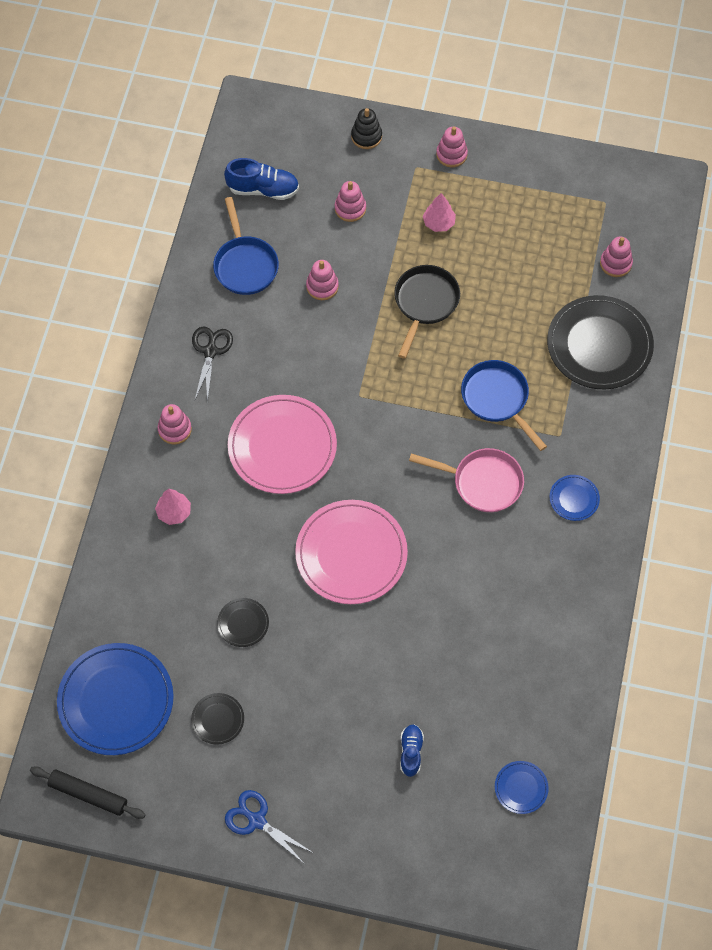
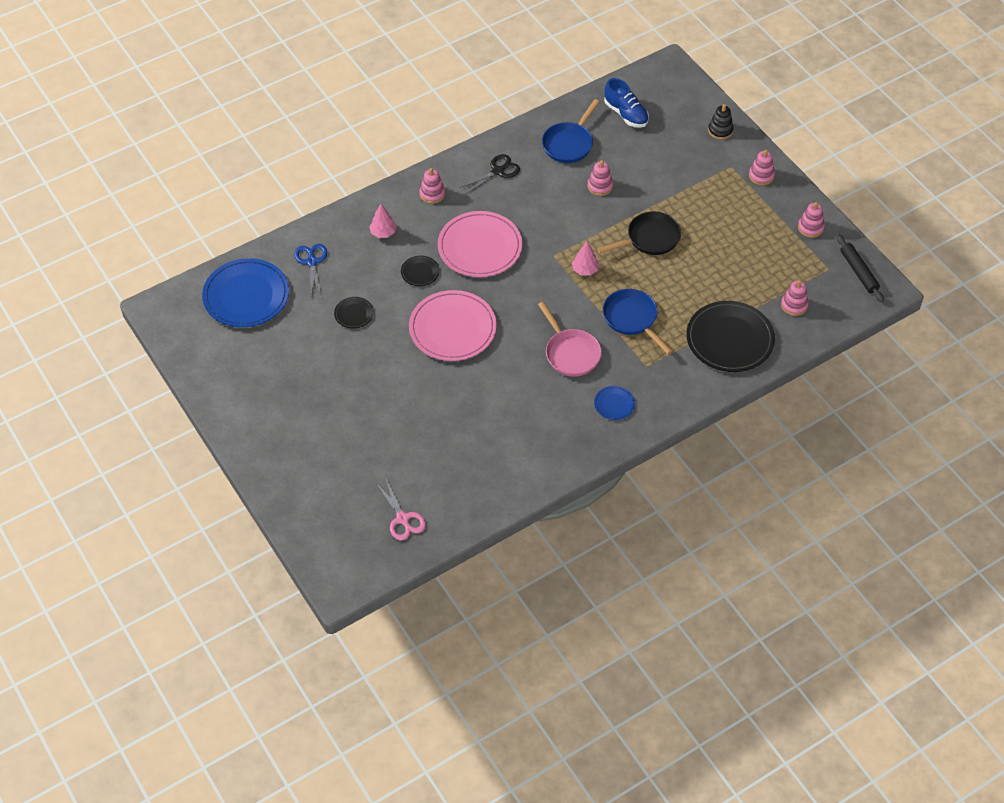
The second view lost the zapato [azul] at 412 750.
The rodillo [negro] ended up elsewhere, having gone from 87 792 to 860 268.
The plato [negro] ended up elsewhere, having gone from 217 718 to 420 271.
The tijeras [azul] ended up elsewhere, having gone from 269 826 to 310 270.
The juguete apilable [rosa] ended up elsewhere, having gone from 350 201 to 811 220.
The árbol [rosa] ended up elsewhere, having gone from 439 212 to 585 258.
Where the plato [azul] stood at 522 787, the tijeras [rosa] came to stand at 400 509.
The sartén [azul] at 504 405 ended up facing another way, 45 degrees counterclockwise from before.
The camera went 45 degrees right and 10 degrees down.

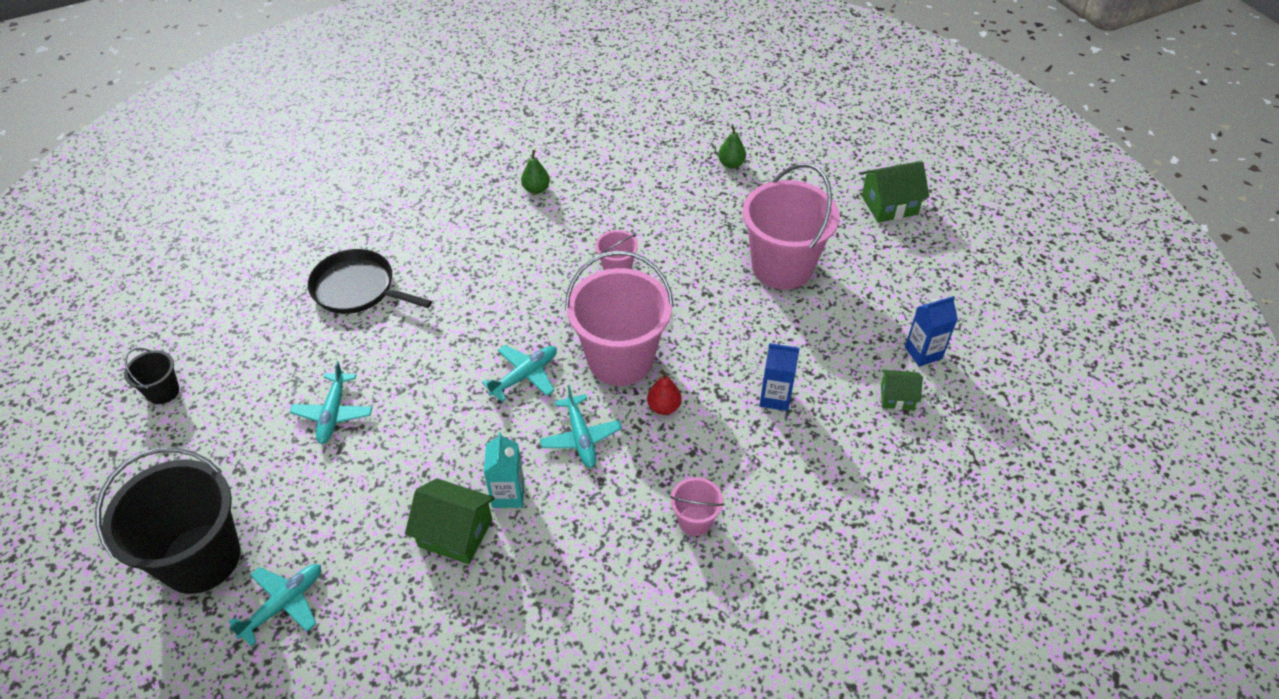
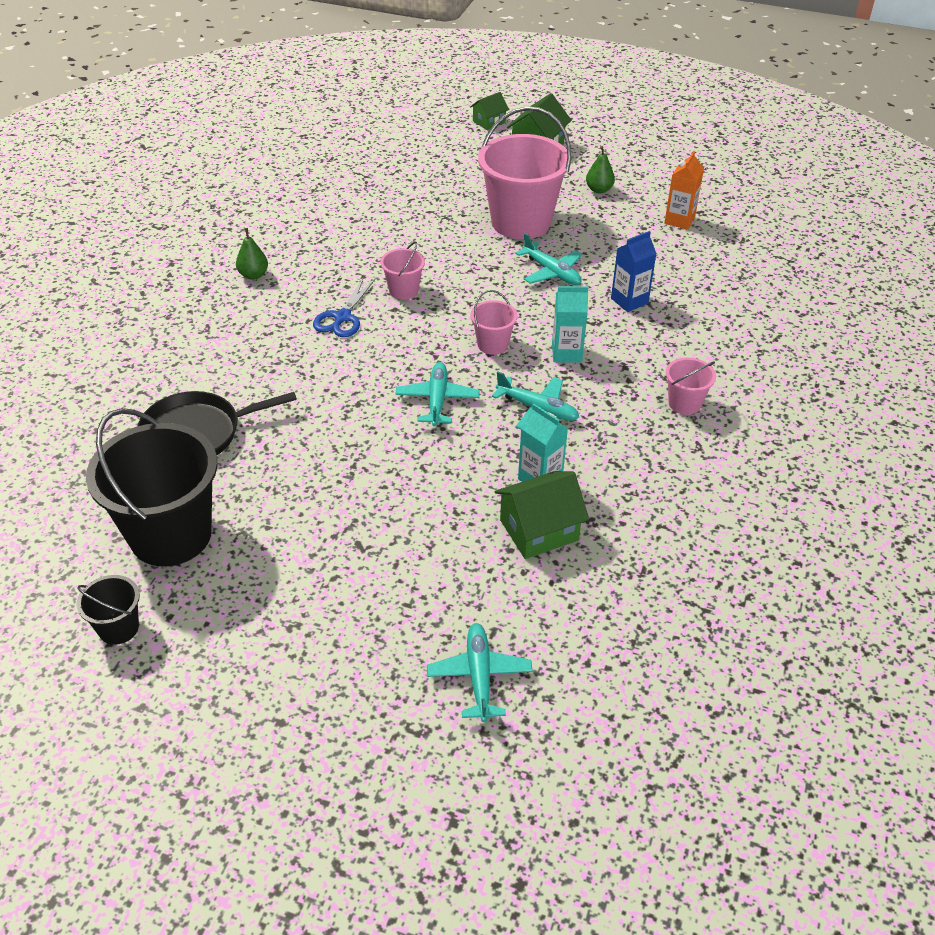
The second view gained the tijeras [azul] at 344 307.
The balde [negro] ended up elsewhere, having gone from 167 520 to 151 487.
The avión [turquesa] ended up elsewhere, having gone from 331 402 to 548 259.
The pera [verde] ended up elsewhere, having gone from 732 147 to 600 170.
The casa [verde] ended up elsewhere, having gone from 902 390 to 489 111.
Where the pera [rojo] stood at 664 392, the cartón de leche [turquesa] came to stand at 570 324.
What was the cartón de leche [azul] at 931 331 turned into the cartón de leche [naranja] at 684 190.
The size of the balde [rosa] at 619 318 changed by a factor of 0.46.
The camera went 45 degrees left and 5 degrees down.

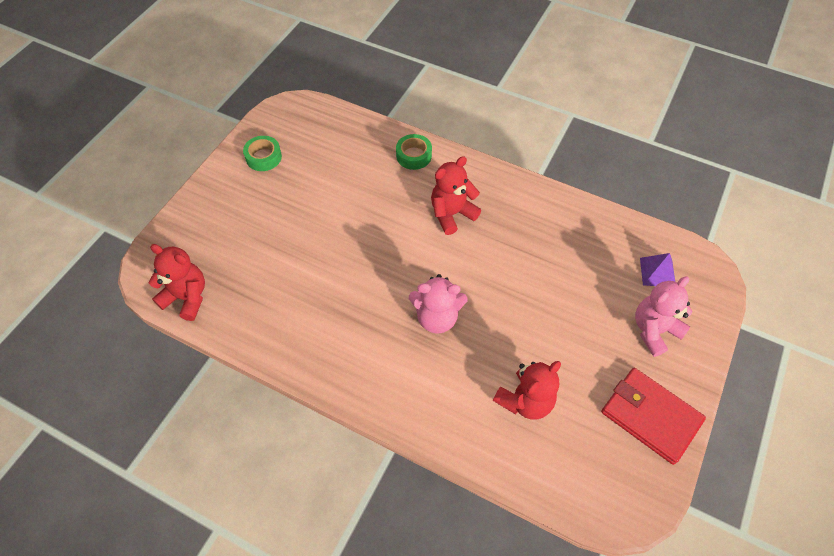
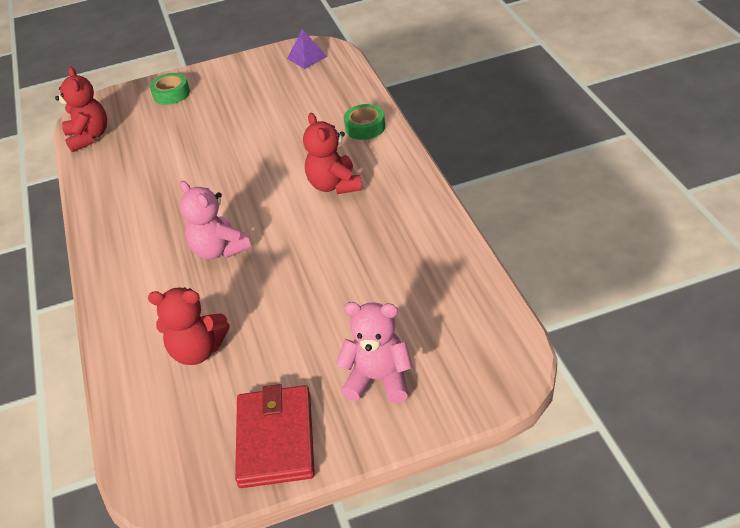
The cinta adhesiva [verde] ended up elsewhere, having gone from 262 153 to 170 89.
The pirámide [morado] ended up elsewhere, having gone from 657 269 to 307 49.
The osito [rojo] at 456 195 ended up facing another way, 120 degrees counterclockwise from before.
The camera went 50 degrees right and 15 degrees down.

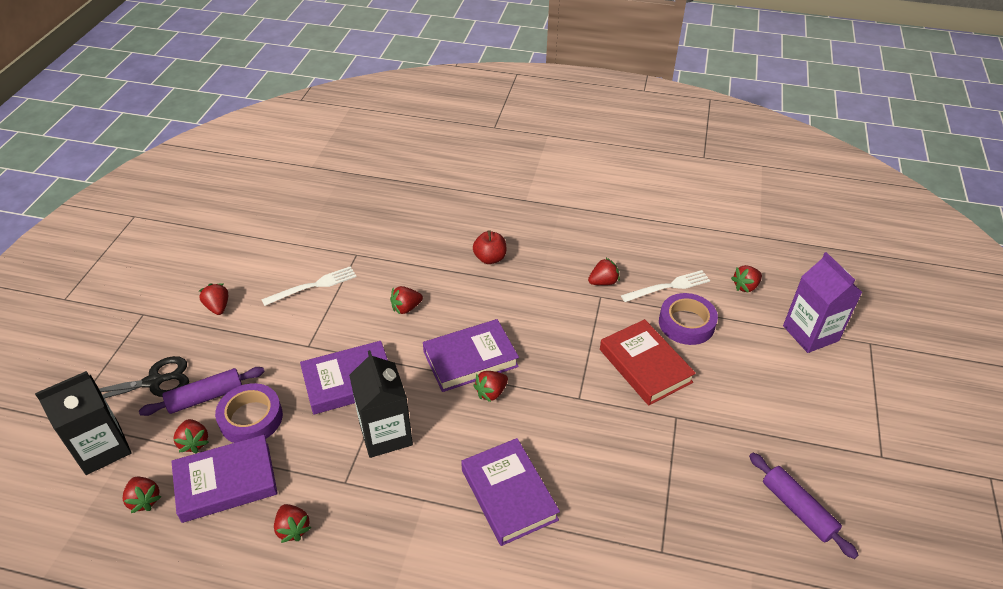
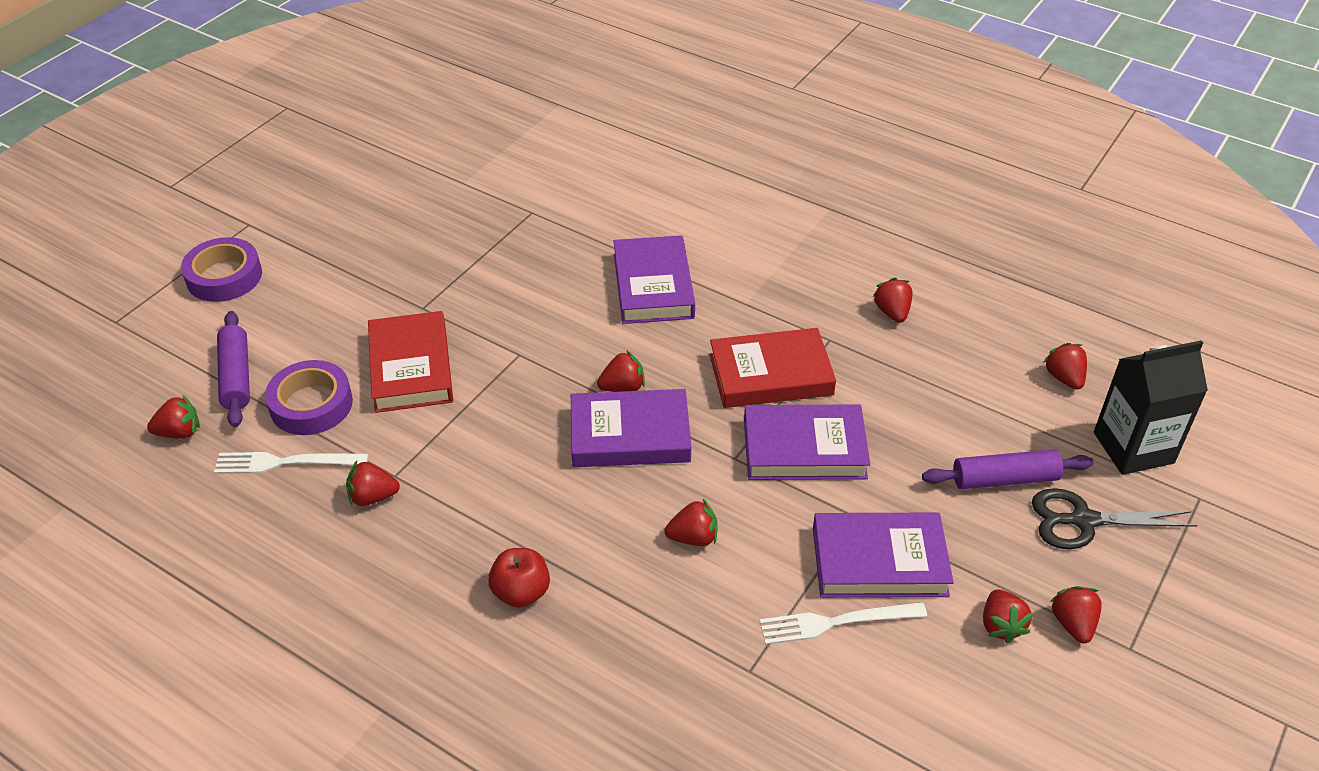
The second view lost the cartón de leche [morado] at 822 302.
The libro [morado] ended up elsewhere, having gone from 224 479 to 883 555.
The fresa [rojo] ended up elsewhere, having gone from 191 436 to 1076 614.
The cinta adhesiva [morado] ended up elsewhere, having gone from 249 413 to 221 269.
The rodillo [morado] ended up elsewhere, having gone from 804 506 to 233 369.
Where the cartón de leche [negro] stood at 381 404, the libro [rojo] came to stand at 773 368.
The camera went 160 degrees left and 0 degrees up.

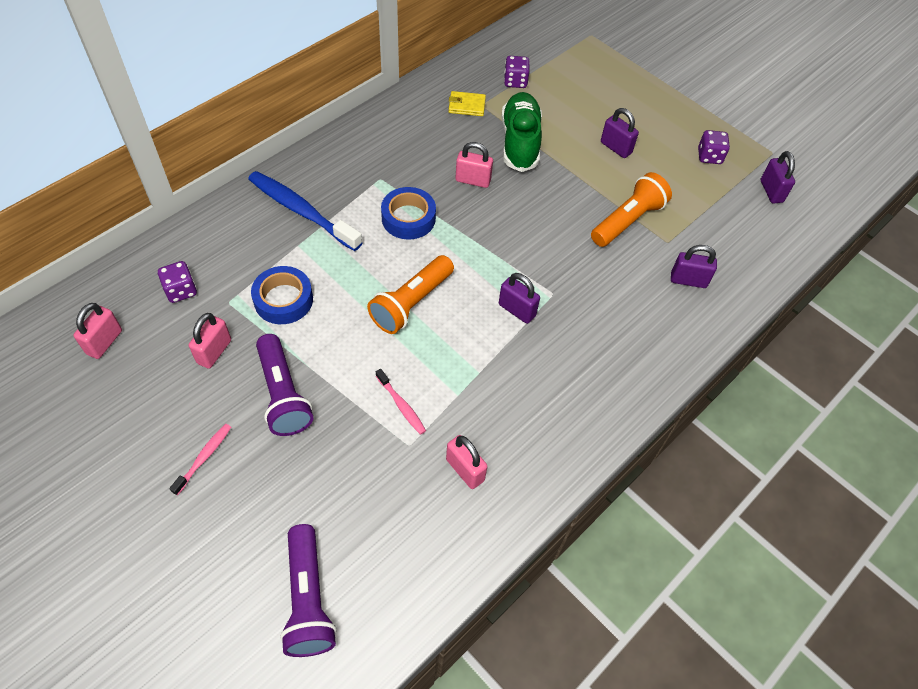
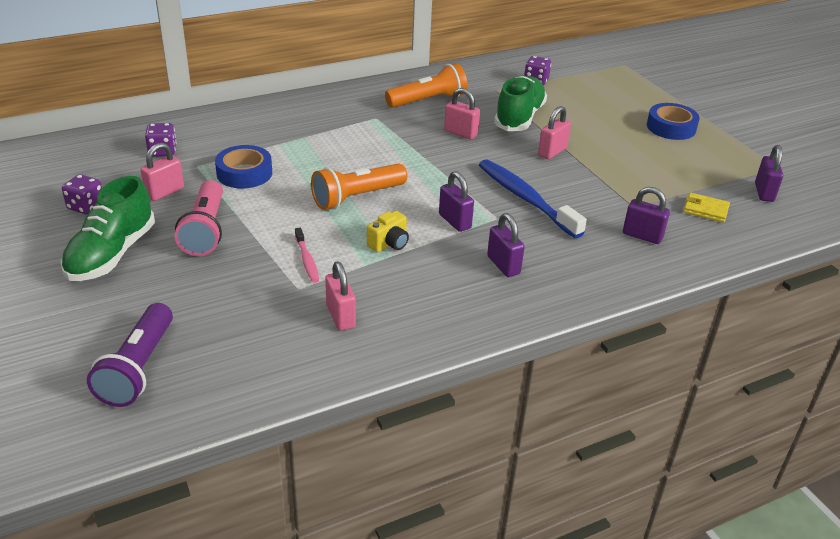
The second view gained the cámara [amarillo] at 388 231.
The candado [rosa] ended up elsewhere, having gone from 97 331 to 554 132.
The cepillo de dientes [azul] ended up elsewhere, having gone from 305 211 to 533 198.
The cinta adhesiva [azul] ended up elsewhere, having gone from 408 213 to 673 121.
The cartera [amarillo] ended up elsewhere, having gone from 467 103 to 707 207.
The lámpara de mano [naranja] ended up elsewhere, having gone from 631 209 to 426 85.
The candado [morado] ended up elsewhere, having gone from 620 133 to 506 245.
The dado [morado] ended up elsewhere, having gone from 714 147 to 82 194.
Where the cepillo de dientes [rosa] stood at 200 459, the zapato [verde] came to stand at 108 228.
What was the lámpara de mano [morado] at 284 385 turned into the lámpara de mano [rosa] at 199 218.
The camera went 20 degrees right and 20 degrees down.

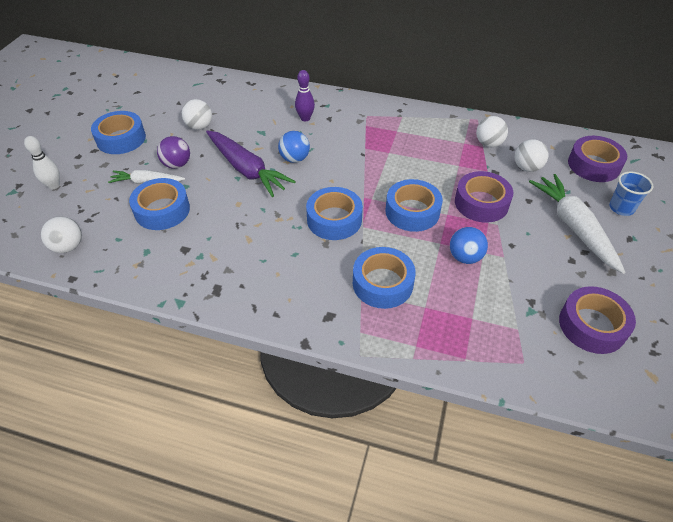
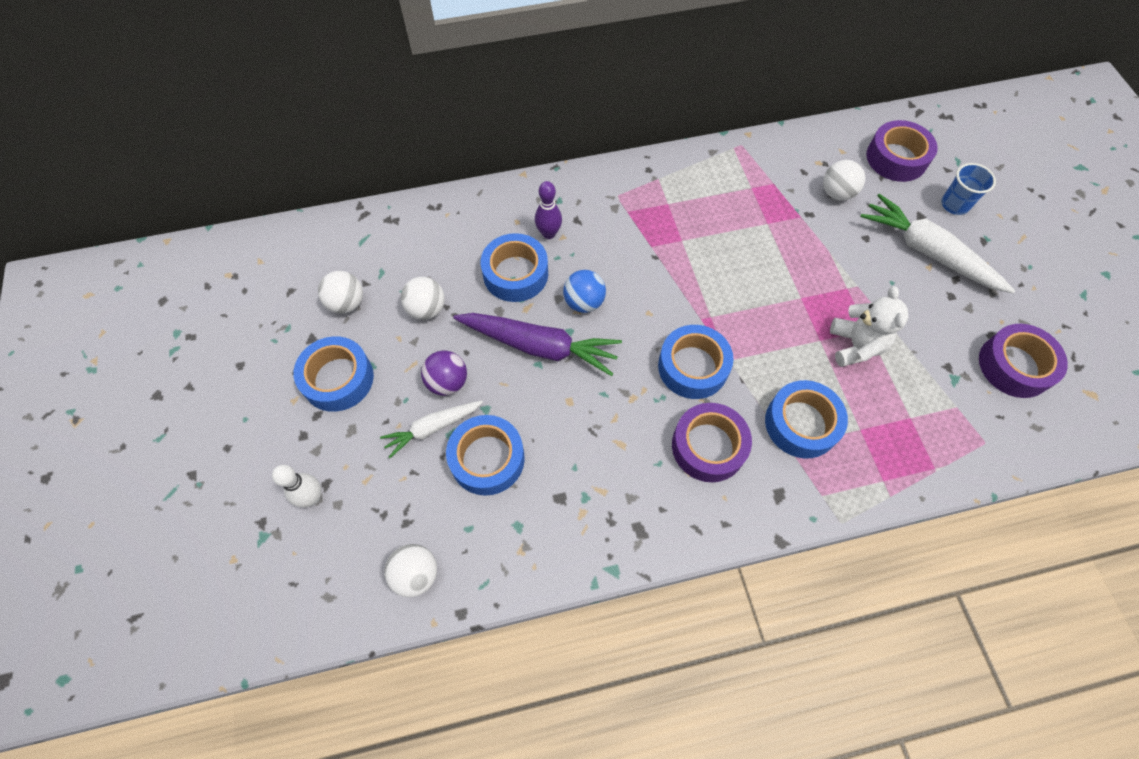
The cinta adhesiva [azul] ended up elsewhere, having gone from 414 205 to 514 267.
The cinta adhesiva [morado] ended up elsewhere, having gone from 484 197 to 712 442.
The pelota [blanco] ended up elsewhere, having gone from 492 131 to 340 292.
Where the pelota [azul] stood at 469 245, the osito [blanco] came to stand at 869 326.
The camera went 30 degrees left and 15 degrees up.

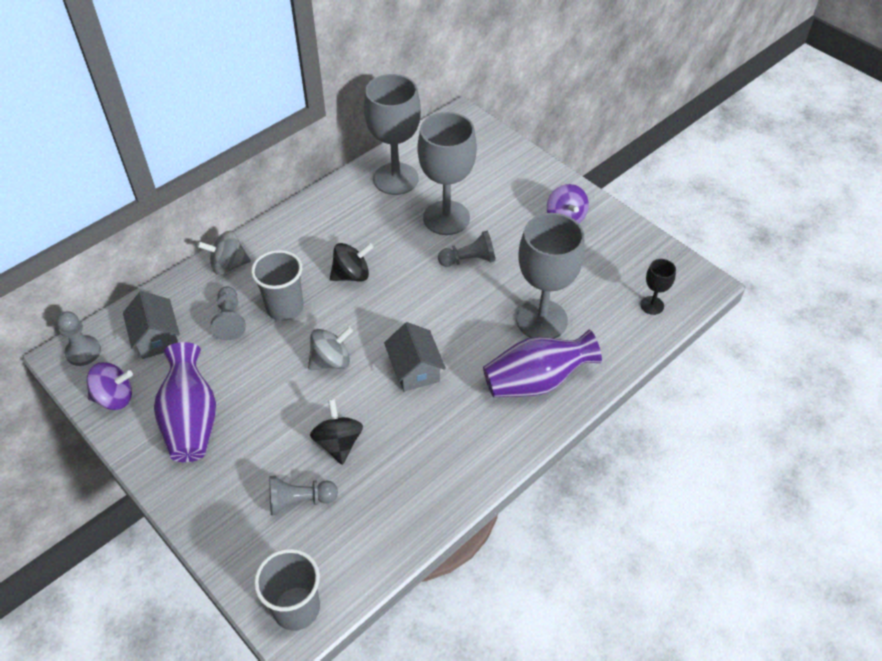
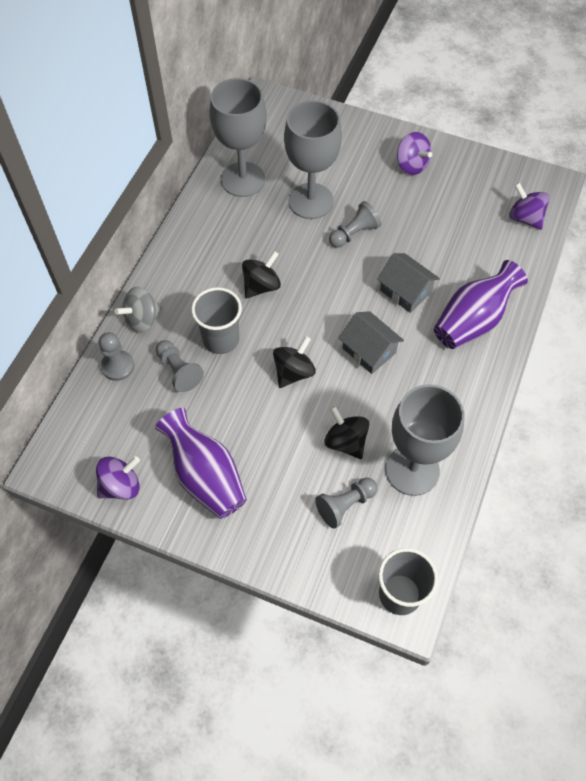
The peón [gris] ended up elsewhere, having gone from 78 338 to 116 356.
The casa [gris] ended up elsewhere, having gone from 151 325 to 408 283.
The copa [gris] ended up elsewhere, having gone from 550 276 to 425 440.
Where the copa [negro] stood at 658 287, the peonza [morado] came to stand at 529 206.
What was the peonza [gris] at 330 348 turned into the peonza [negro] at 294 362.
The camera went 25 degrees left and 10 degrees up.

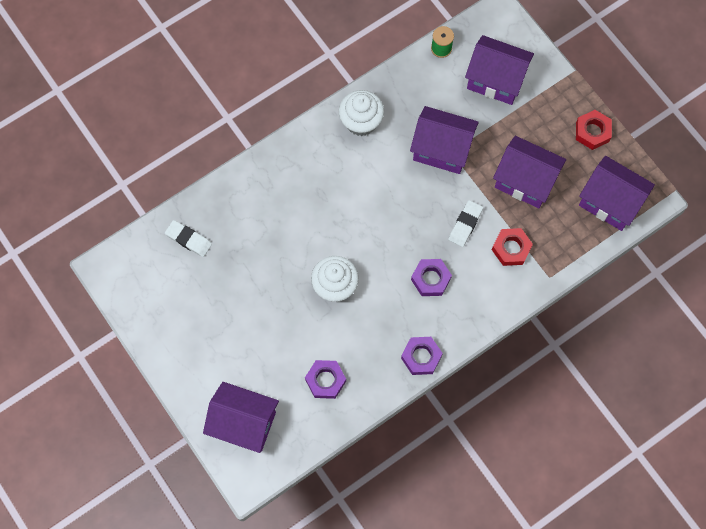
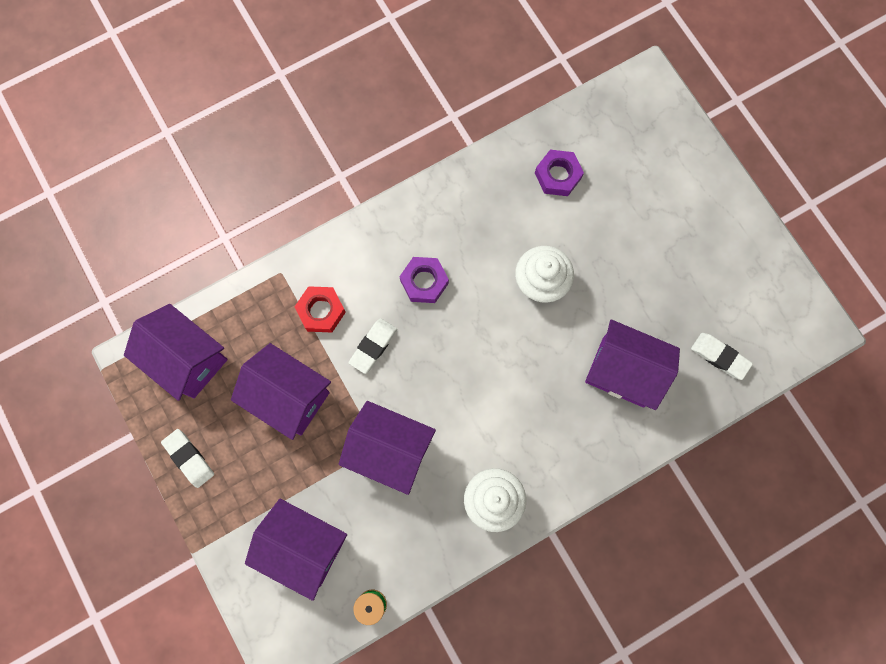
The second view lost the tuerca [morado] at 422 356.
The casa [morado] ended up elsewhere, having gone from 241 417 to 632 365.
Where the tuerca [rojo] stood at 594 130, the goma de borrar [blanco] came to stand at 187 458.
The camera went 175 degrees left and 5 degrees up.

